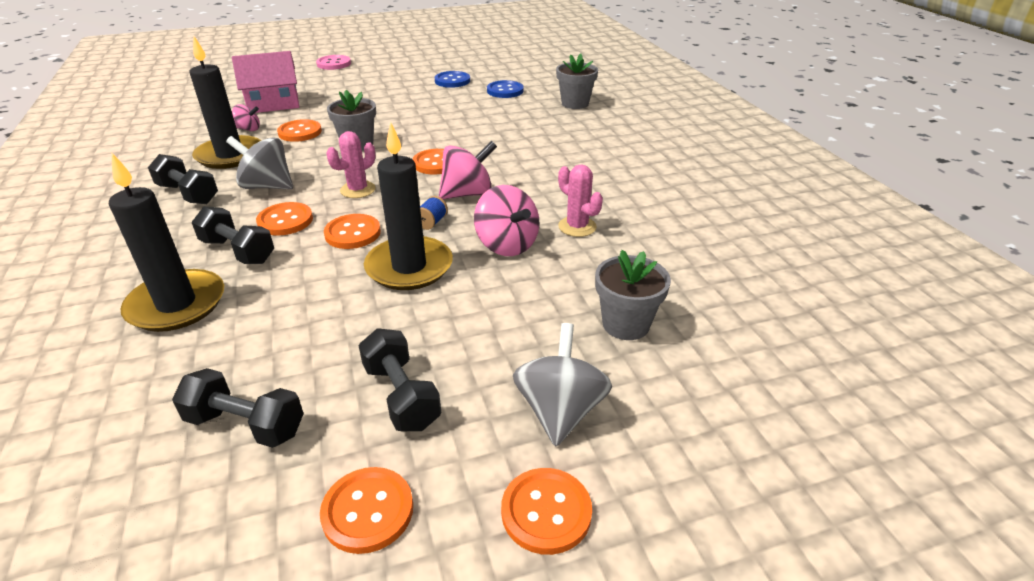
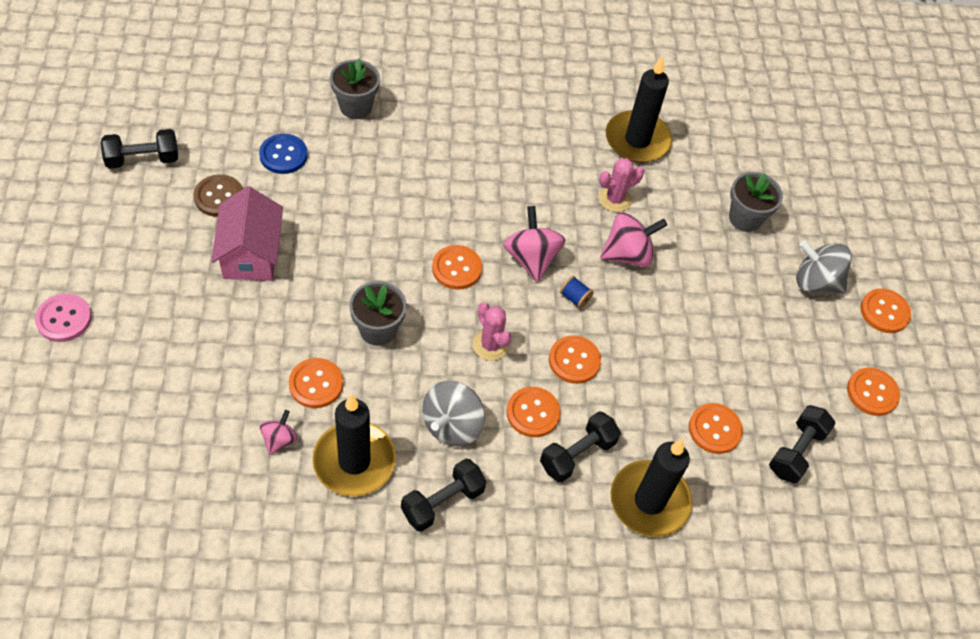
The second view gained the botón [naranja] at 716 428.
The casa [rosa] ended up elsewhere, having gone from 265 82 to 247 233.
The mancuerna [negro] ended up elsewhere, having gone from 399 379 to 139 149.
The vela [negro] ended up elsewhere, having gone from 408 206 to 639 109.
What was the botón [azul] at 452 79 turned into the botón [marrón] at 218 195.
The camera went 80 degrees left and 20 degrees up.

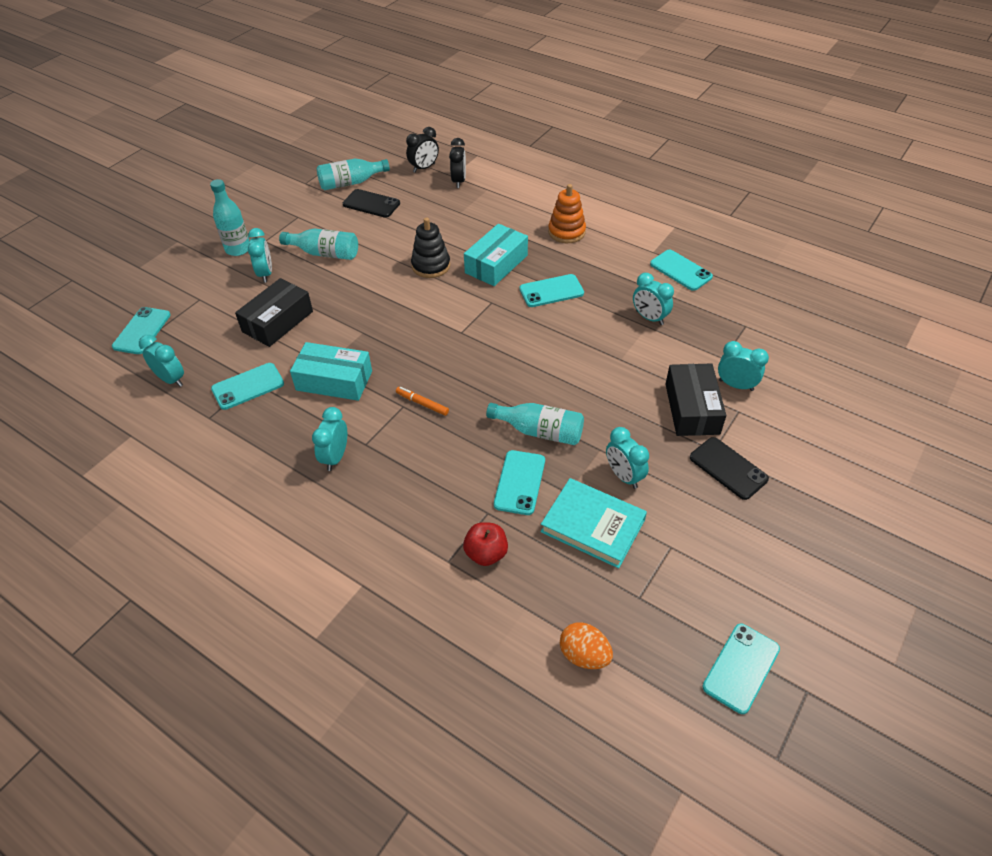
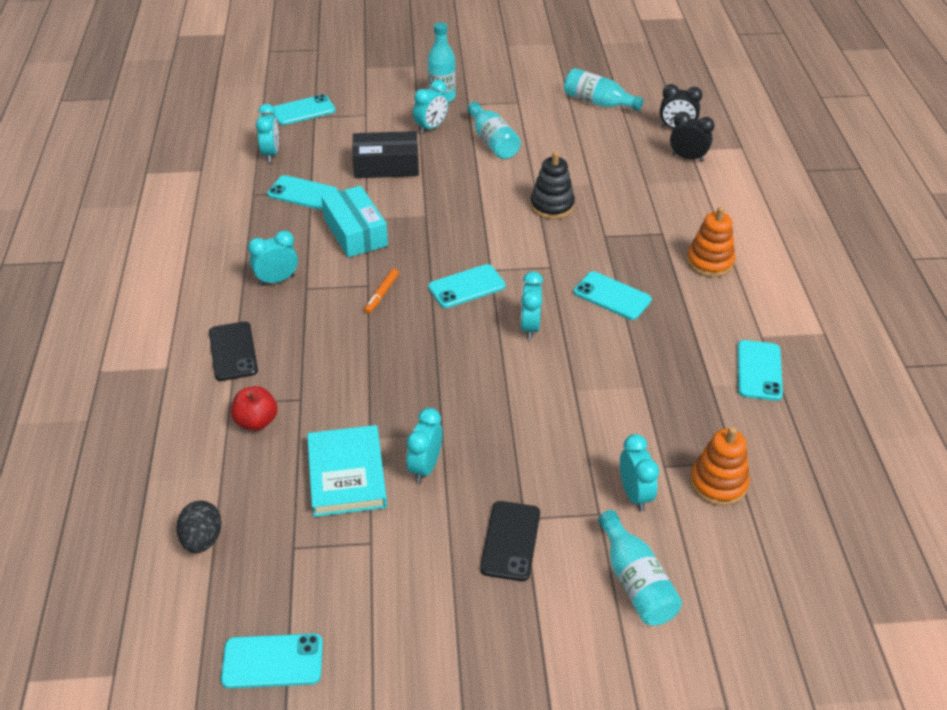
The second view lost the caja [turquesa] at 496 255.
The second view lost the caja [negro] at 695 399.
The second view gained the juguete apilable [naranja] at 720 466.
The móvil [negro] ended up elsewhere, having gone from 371 203 to 233 351.
The botella [turquesa] ended up elsewhere, having gone from 535 424 to 640 568.
The móvil [turquesa] ended up elsewhere, having gone from 519 482 to 466 286.
The despertador [turquesa] ended up elsewhere, having gone from 653 299 to 531 305.
What was the huevo [naranja] at 586 646 turned into the huevo [negro] at 199 527.
The rotulador [naranja] at 422 401 ended up facing another way, 150 degrees counterclockwise from before.
The despertador [negro] at 457 163 ended up facing another way, 120 degrees counterclockwise from before.
The camera went 50 degrees right and 5 degrees down.

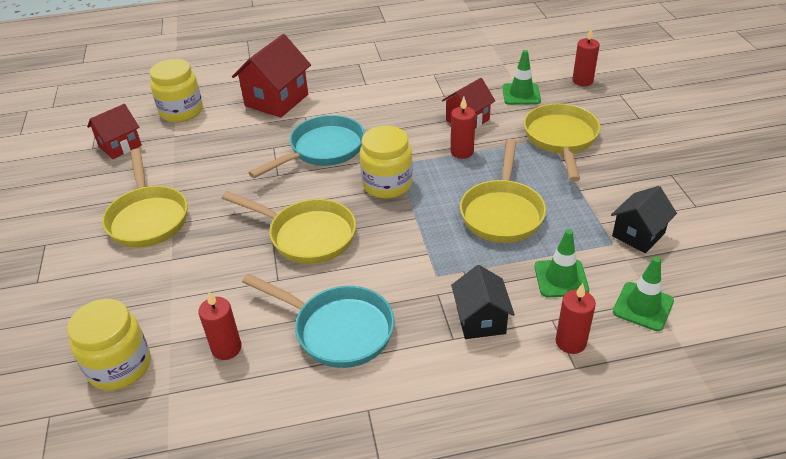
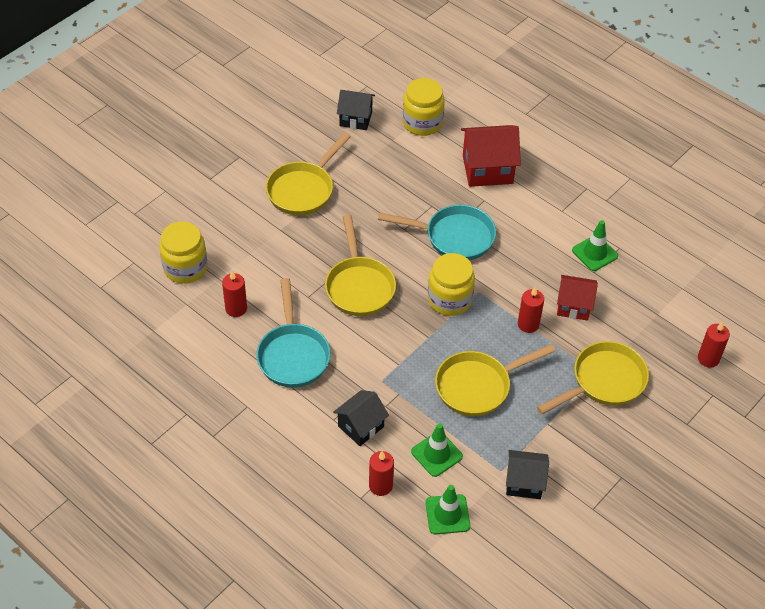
The cono de tráfico [verde] ended up elsewhere, having gone from 521 77 to 595 245.
What was the casa [rojo] at 114 131 turned into the casa [negro] at 356 110.
The camera went 50 degrees right and 10 degrees up.

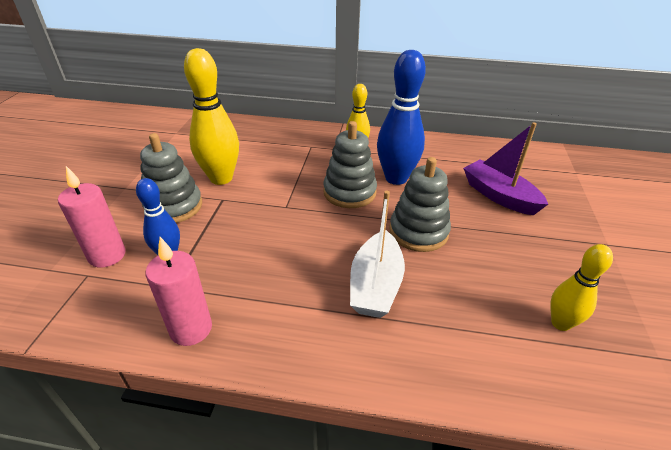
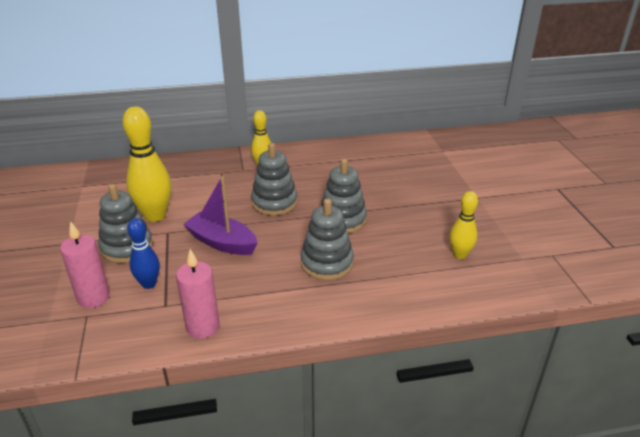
The second view lost the bolo [azul] at 401 117.
The barco [morado] ended up elsewhere, having gone from 505 168 to 220 215.
Where the barco [blanco] stood at 377 254, the juguete apilable [gris] came to stand at 327 239.
The camera went 20 degrees left and 5 degrees down.

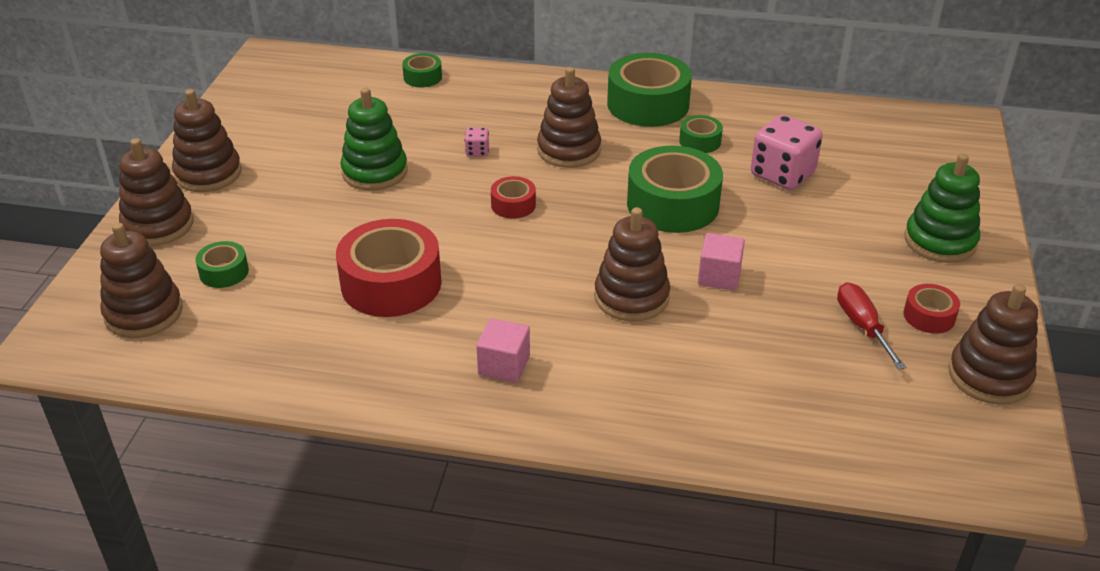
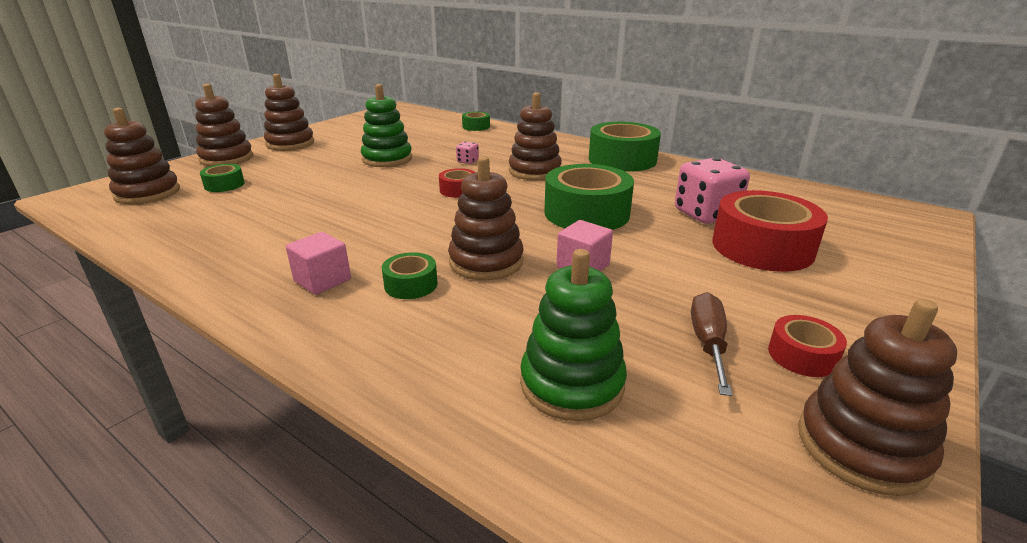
The cinta adhesiva [rojo] ended up elsewhere, having gone from 389 268 to 770 231.
The cinta adhesiva [verde] ended up elsewhere, having gone from 701 134 to 410 275.
The juguete apilable [verde] ended up elsewhere, having gone from 942 208 to 573 335.
What was the destornillador [rojo] at 871 326 turned into the destornillador [marrón] at 711 344.
The camera went 25 degrees right and 10 degrees down.

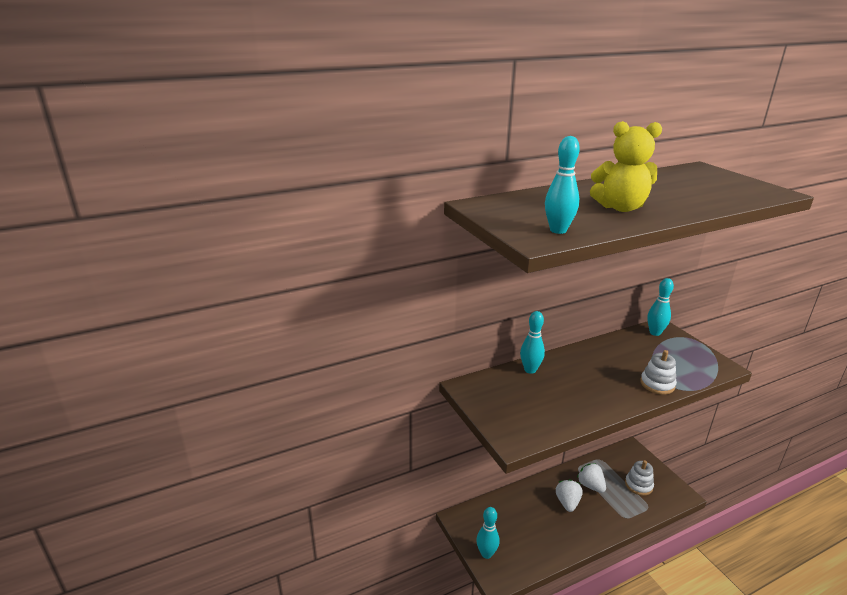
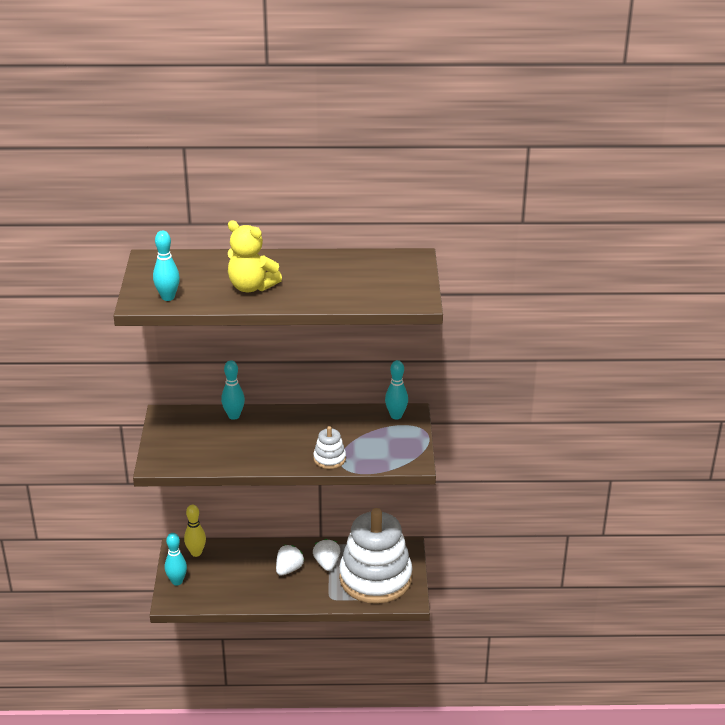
The second view gained the bolo [amarillo] at 195 531.
The size of the juguete apilable [blanco] at 639 478 changed by a factor of 2.45.
The camera went 25 degrees right and 5 degrees up.

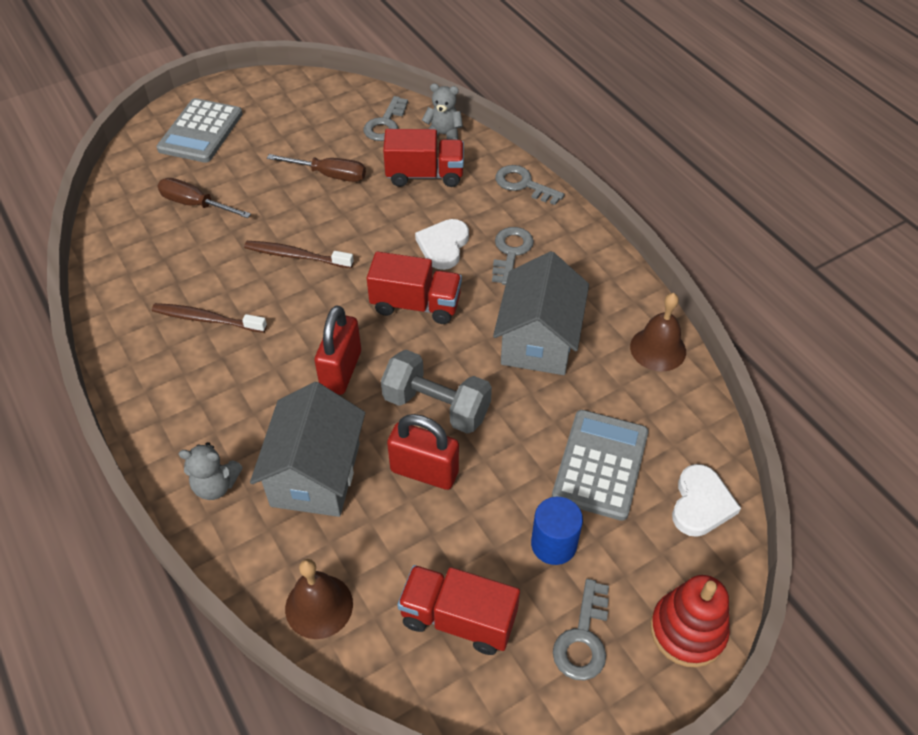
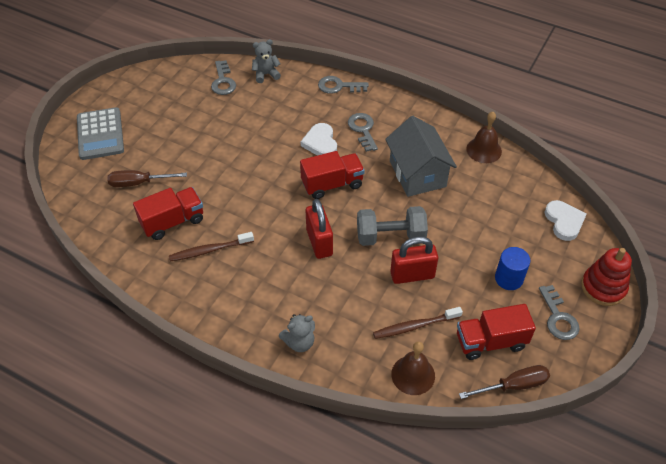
The second view lost the casa [gris] at 307 449.
The second view lost the calculadora [gris] at 600 465.
The cepillo de dientes [marrón] ended up elsewhere, having gone from 299 254 to 418 323.
The destornillador [marrón] ended up elsewhere, having gone from 316 168 to 504 382.
The camión [rojo] ended up elsewhere, having gone from 423 158 to 168 213.
The camera went 30 degrees left and 0 degrees up.

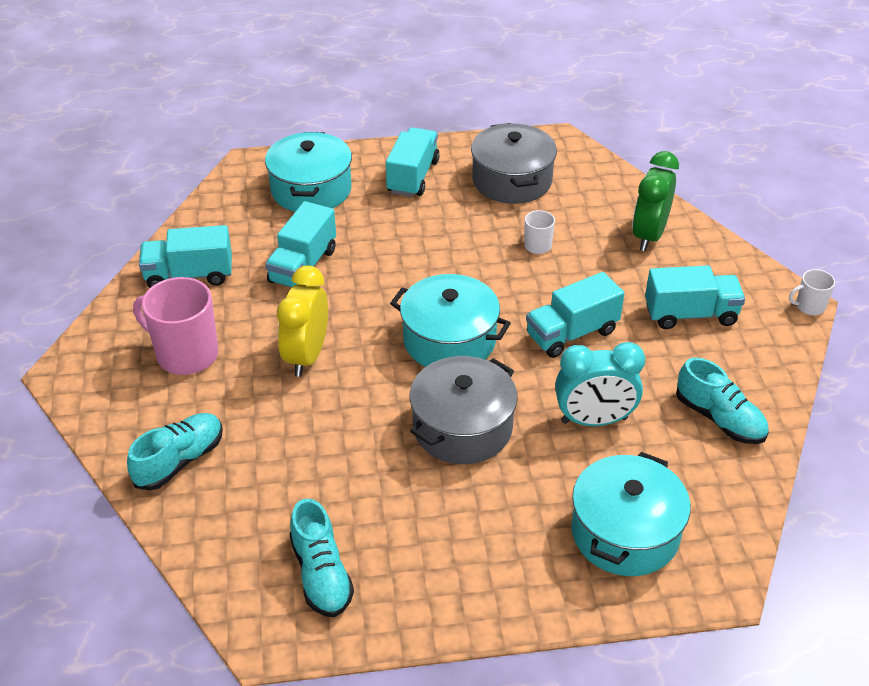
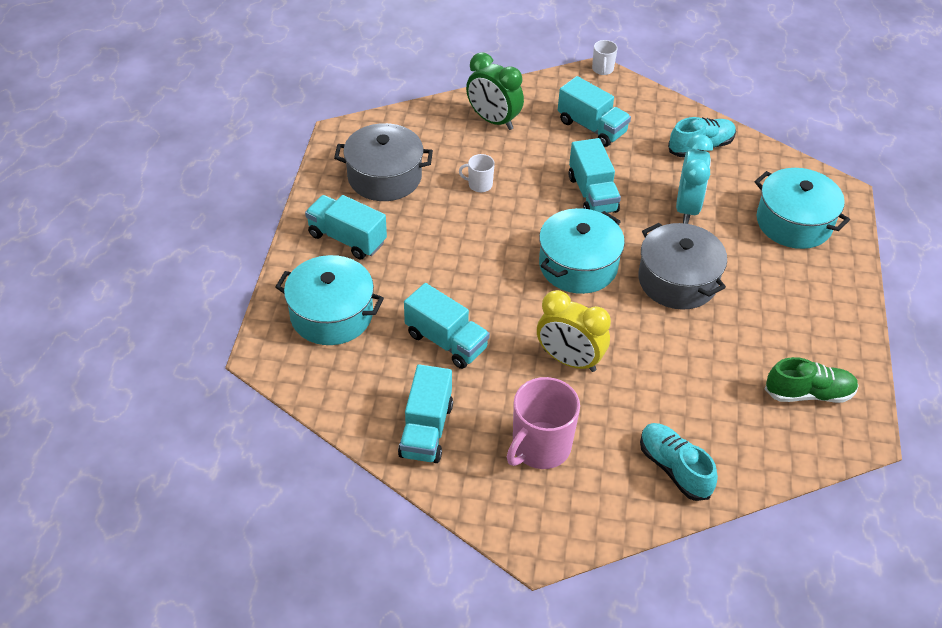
What was the zapato [turquesa] at 322 558 turned into the zapato [verde] at 812 380.
The camión [turquesa] at 695 297 ended up facing another way, 120 degrees clockwise from before.
The camera went 75 degrees left and 5 degrees up.

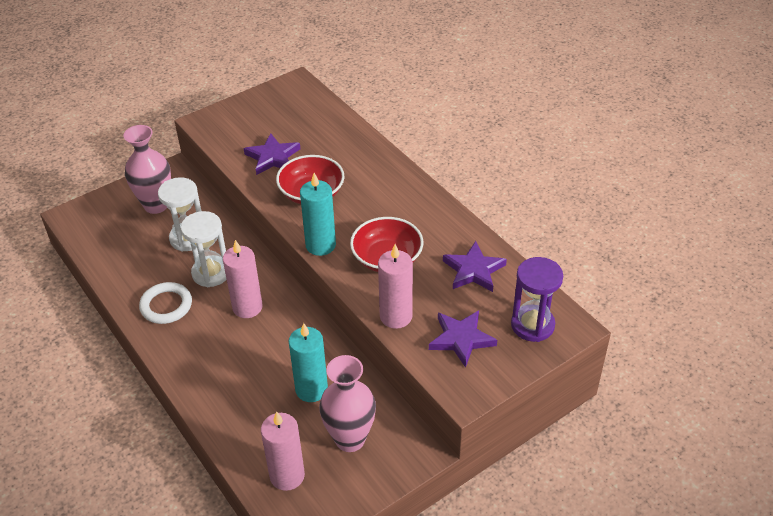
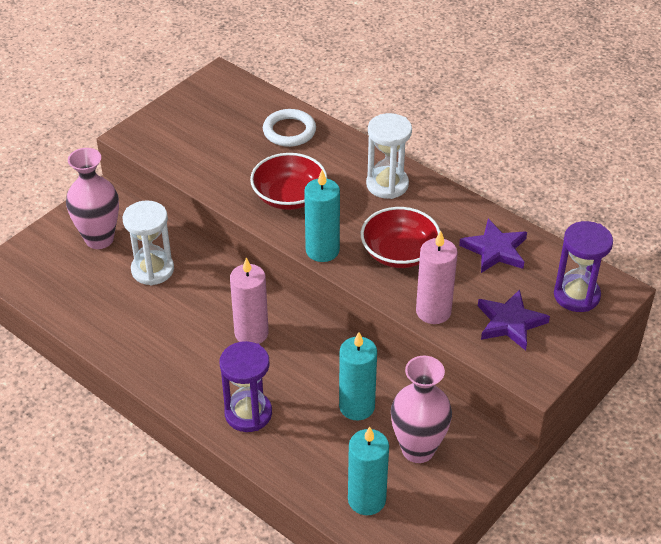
The second view lost the estrella [morado] at 272 154.
The second view gained the reloj de arena [morado] at 246 386.
The anillo [blanco] ended up elsewhere, having gone from 165 303 to 289 128.
The reloj de arena [blanco] ended up elsewhere, having gone from 204 249 to 389 156.
What was the vela [rosa] at 283 451 turned into the vela [turquesa] at 368 470.
The camera went 15 degrees left and 0 degrees up.

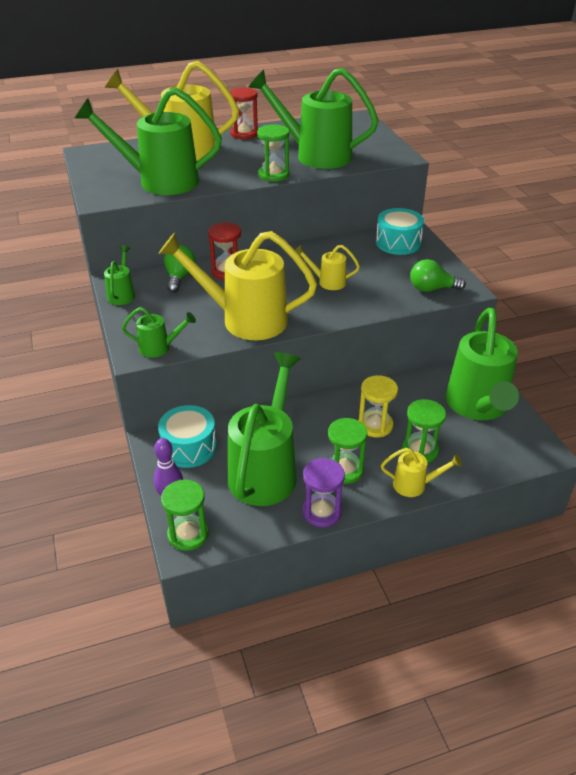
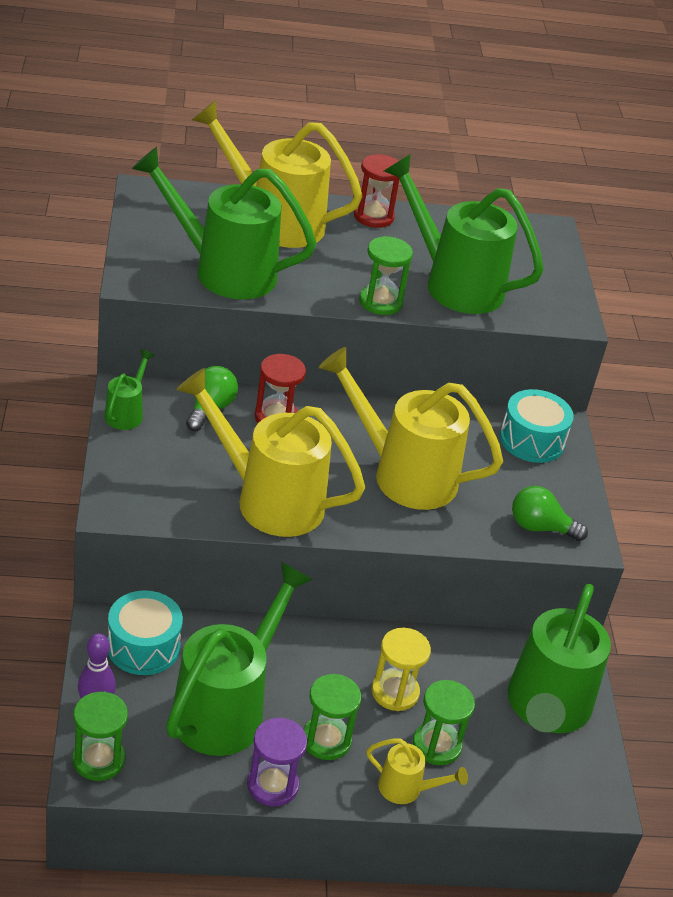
The second view lost the regadera [verde] at 159 332.
The size of the regadera [amarillo] at 327 267 changed by a factor of 2.17.
The camera went 10 degrees right and 0 degrees up.

